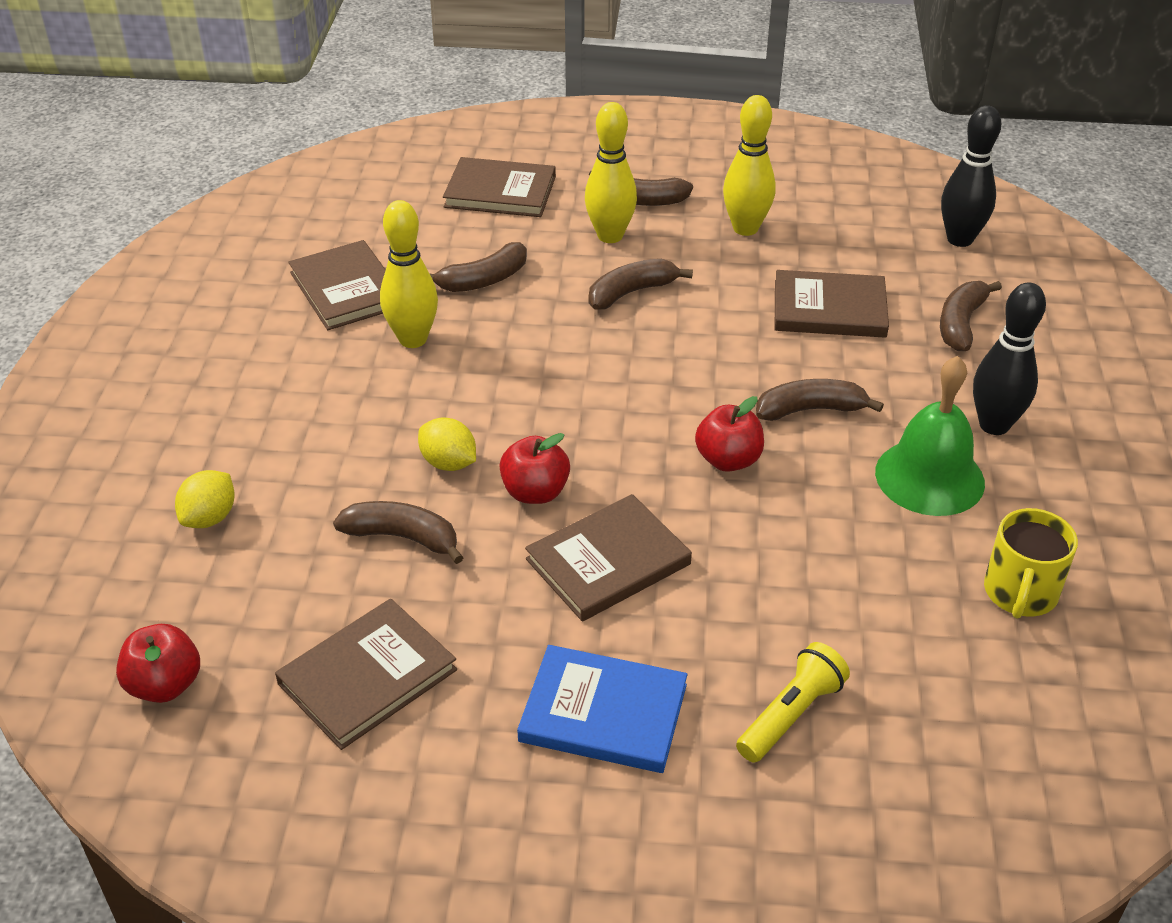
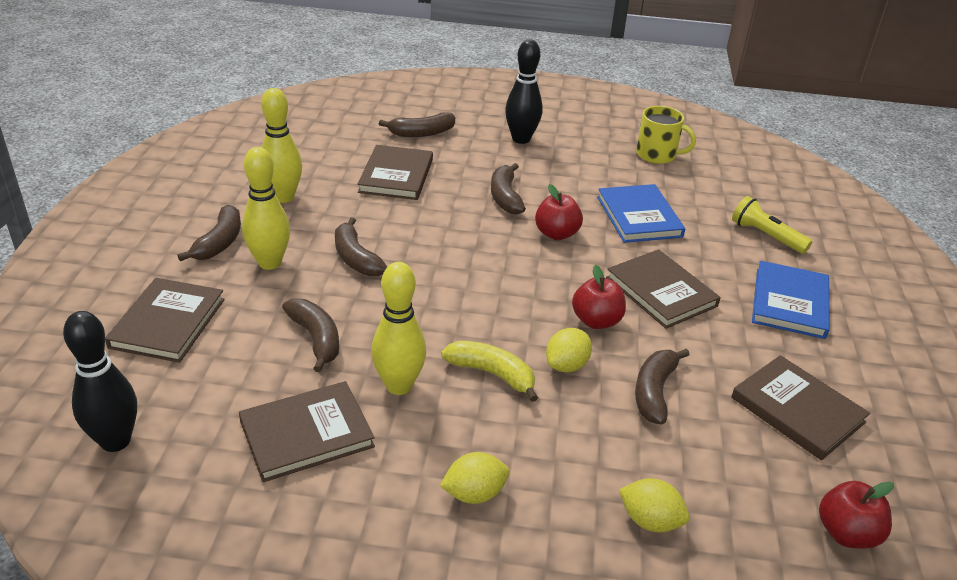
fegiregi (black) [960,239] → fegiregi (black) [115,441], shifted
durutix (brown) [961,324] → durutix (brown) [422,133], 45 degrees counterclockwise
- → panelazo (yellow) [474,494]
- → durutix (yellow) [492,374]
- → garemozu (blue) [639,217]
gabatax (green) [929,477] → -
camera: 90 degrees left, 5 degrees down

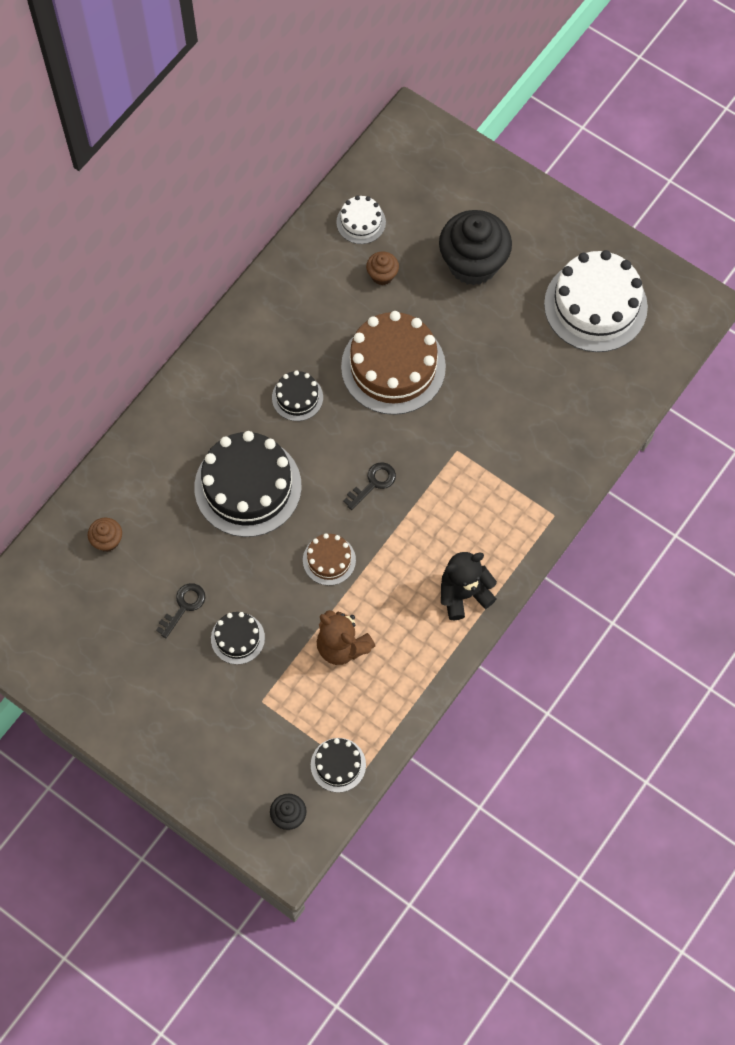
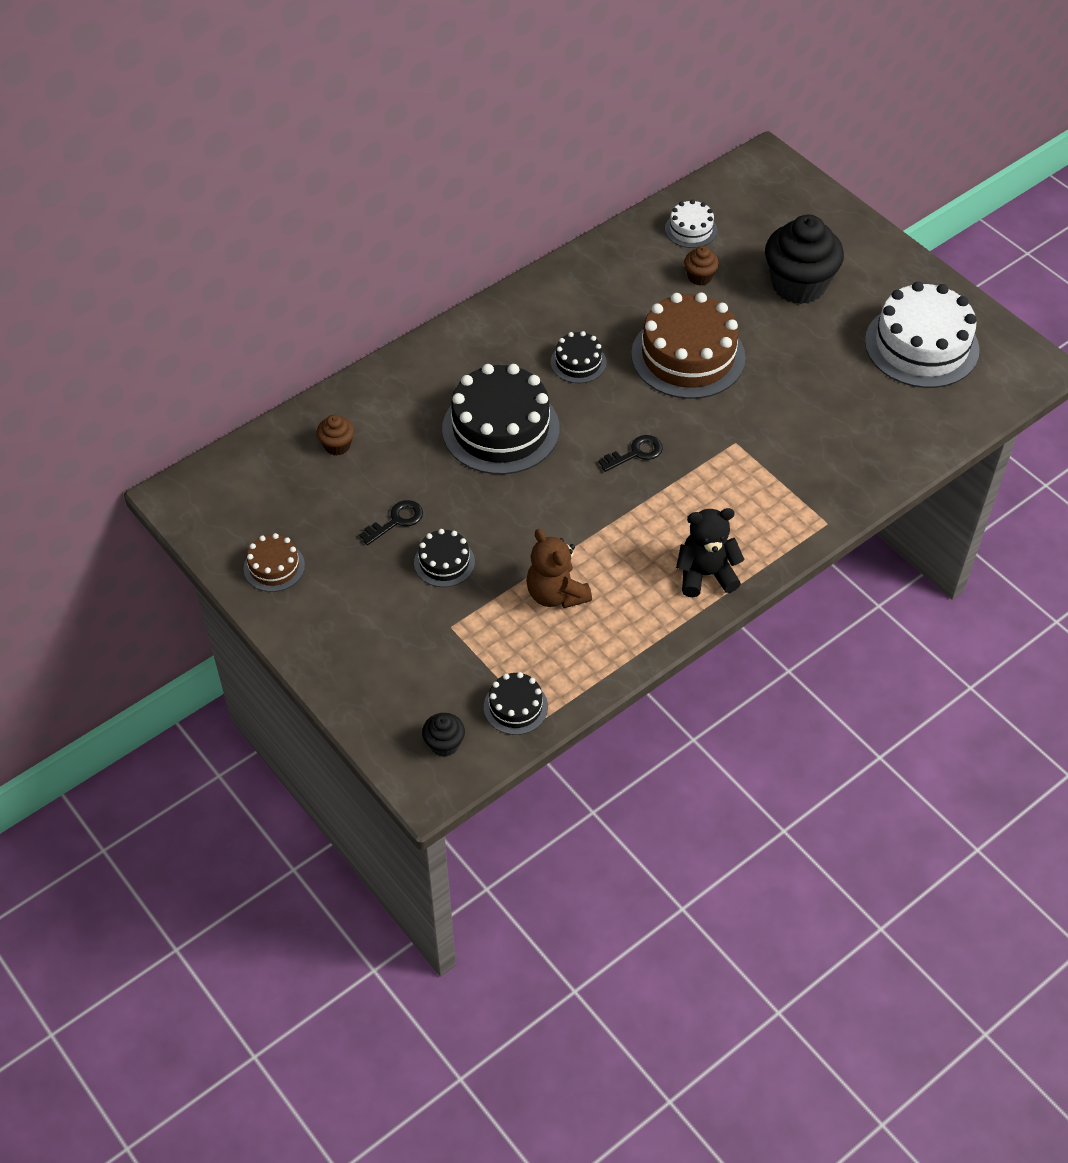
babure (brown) [329,560] → babure (brown) [274,567], shifted
camera: 15 degrees right, 15 degrees down

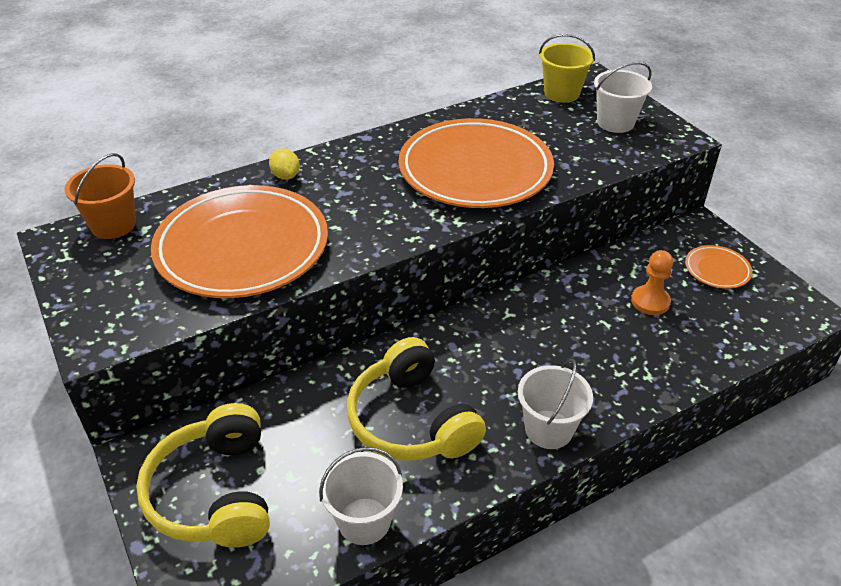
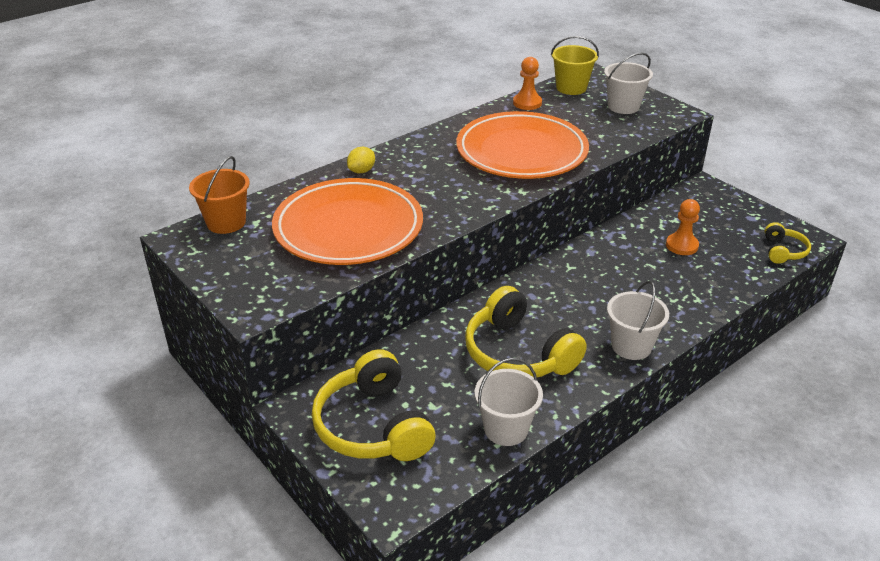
panelazo (yellow) [286,176] → panelazo (yellow) [361,171], 75 degrees clockwise
- → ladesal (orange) [527,103]
- → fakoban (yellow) [783,251]
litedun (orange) [717,270] → -
camera: 10 degrees left, 5 degrees down

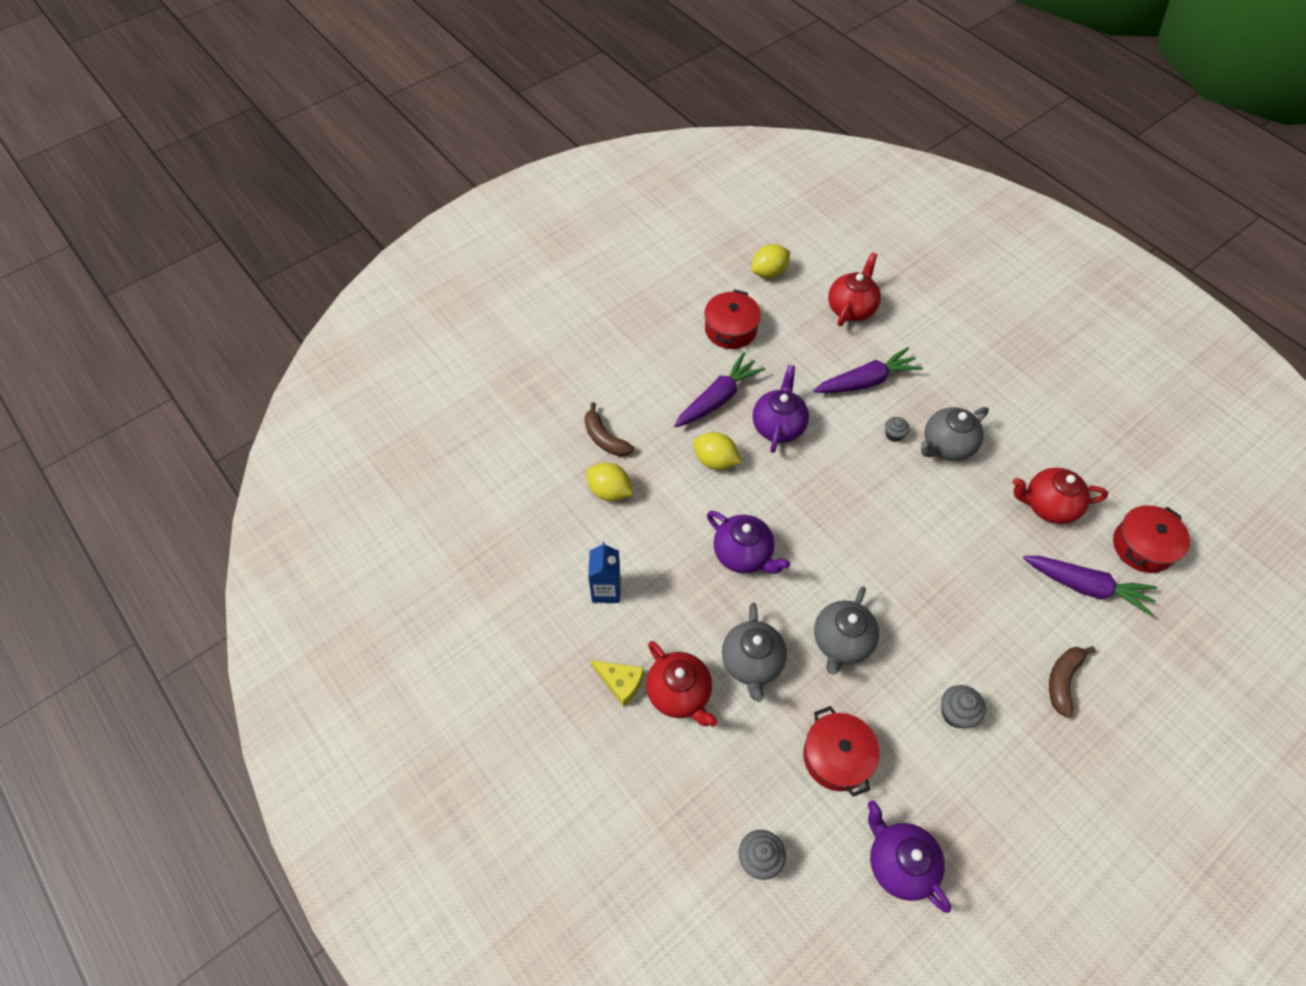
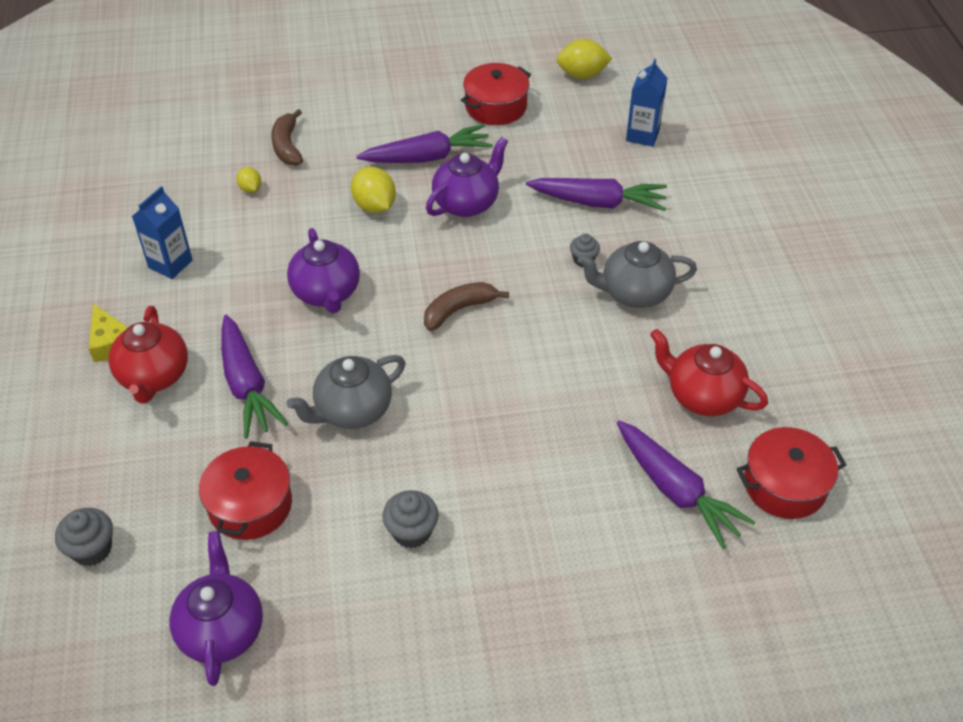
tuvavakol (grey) [752,663] → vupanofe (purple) [246,385]
panelazo (yellow) [609,491] → panelazo (yellow) [250,189], x0.56
durutix (brown) [1063,680] → durutix (brown) [459,310], shifted
tuvavakol (red) [851,308] → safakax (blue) [642,135]
camera: 30 degrees right, 10 degrees down

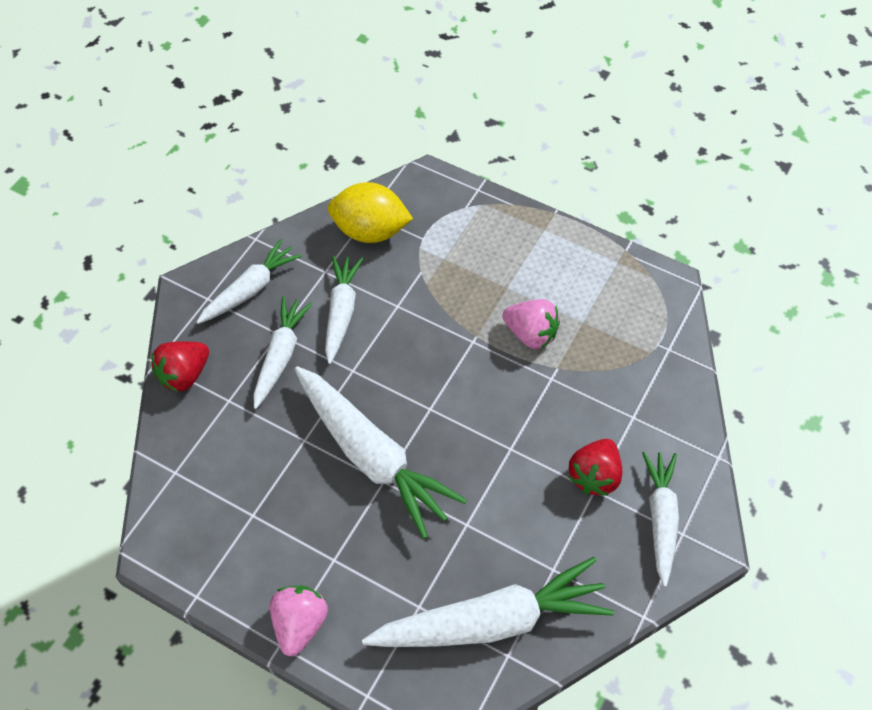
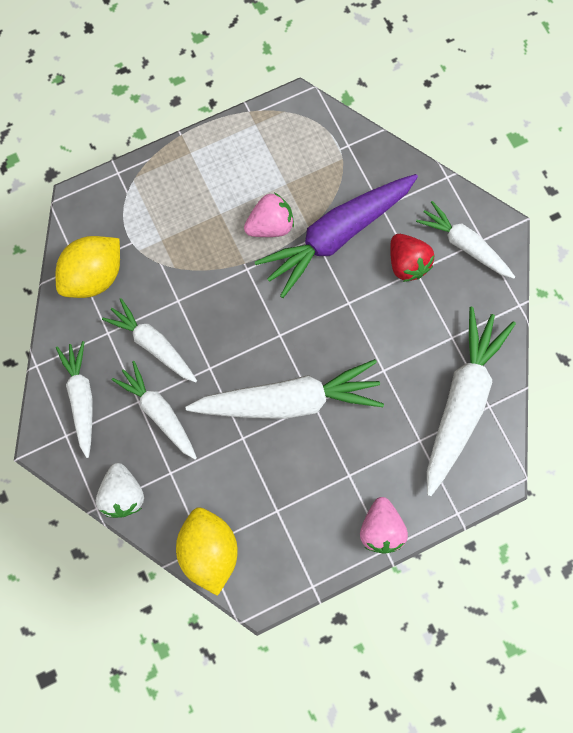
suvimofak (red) [184,375] → suvimofak (white) [124,493]
- → panelazo (yellow) [210,548]
- → vupanofe (purple) [336,235]
suvimofak (pink) [300,624] → suvimofak (pink) [380,527], 135 degrees counterclockwise
camera: 55 degrees left, 20 degrees up

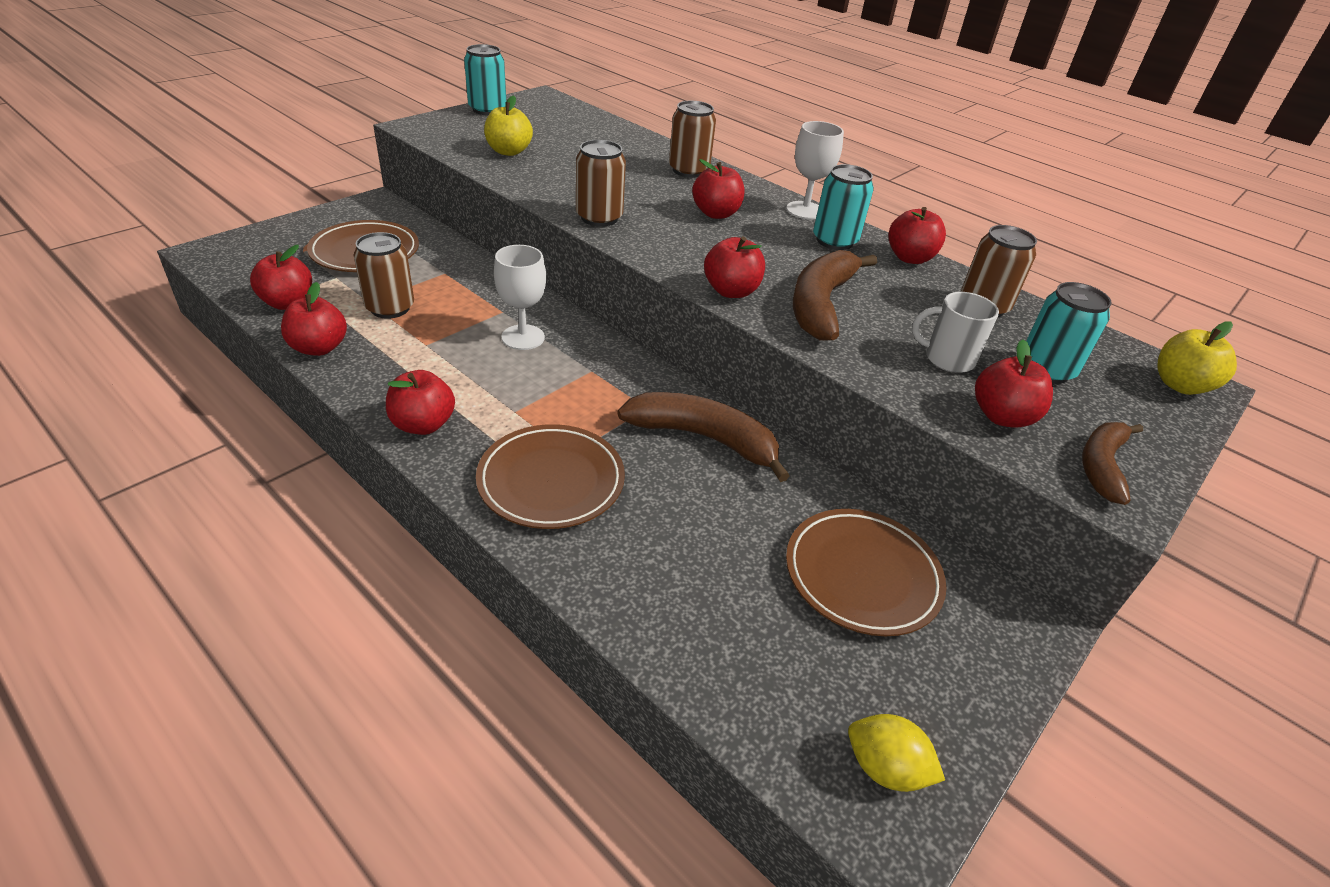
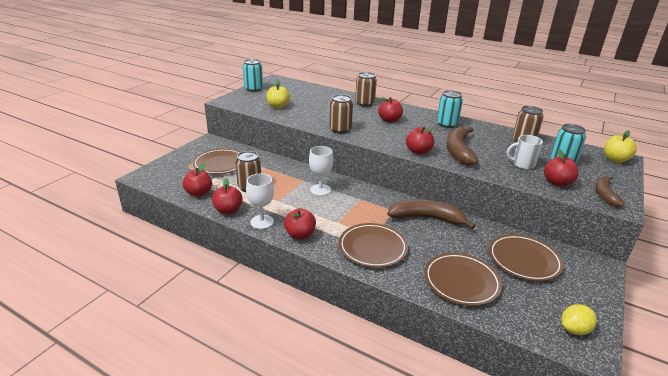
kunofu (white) [805,210] → kunofu (white) [262,222], shifted
- → litedun (brown) [461,281]
panelazo (yellow) [885,768] → panelazo (yellow) [574,329], 45 degrees counterclockwise
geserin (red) [909,258] → -
camera: 10 degrees left, 10 degrees down

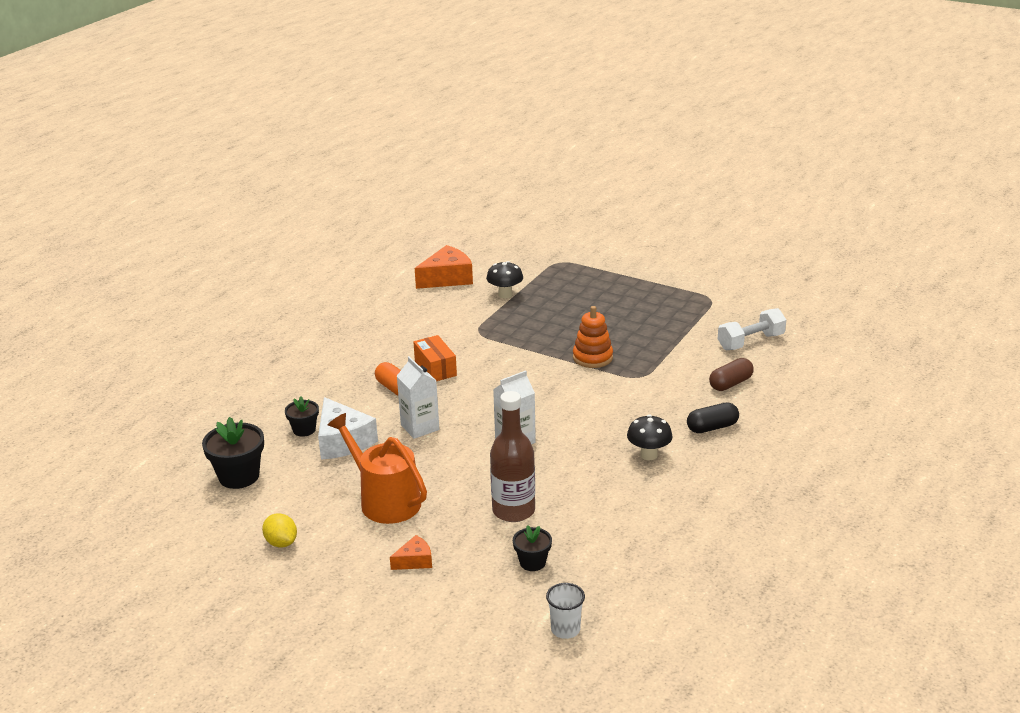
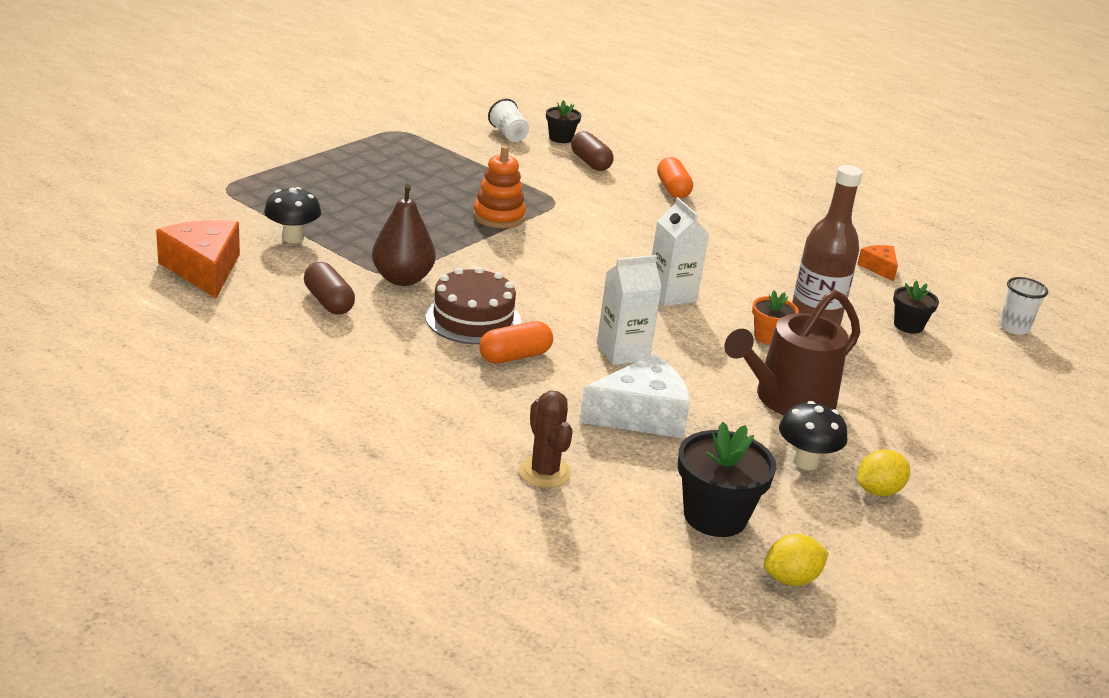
- → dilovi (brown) [328,302]
- → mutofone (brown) [402,279]
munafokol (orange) [435,368] → babure (brown) [473,319]
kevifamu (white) [750,342] → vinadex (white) [508,135]
- → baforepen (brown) [544,472]
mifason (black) [304,430] → mifason (black) [560,138], shifted
dilovi (black) [712,427] → dilovi (orange) [672,189]
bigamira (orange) [385,500] → bigamira (brown) [788,400]
- → mifason (orange) [769,337]
- → panelazo (yellow) [791,579]
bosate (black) [648,455] → bosate (black) [805,462], shifted
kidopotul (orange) [415,561] → kidopotul (orange) [879,268], shifted
camera: 85 degrees left, 0 degrees up

